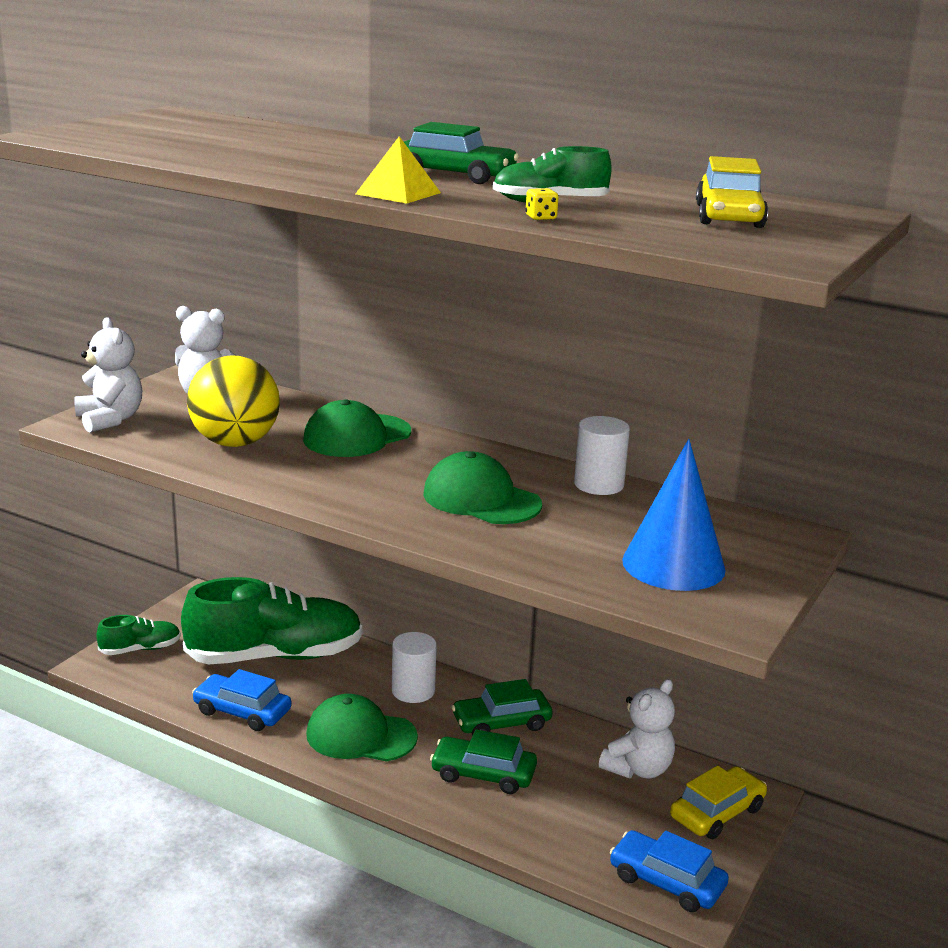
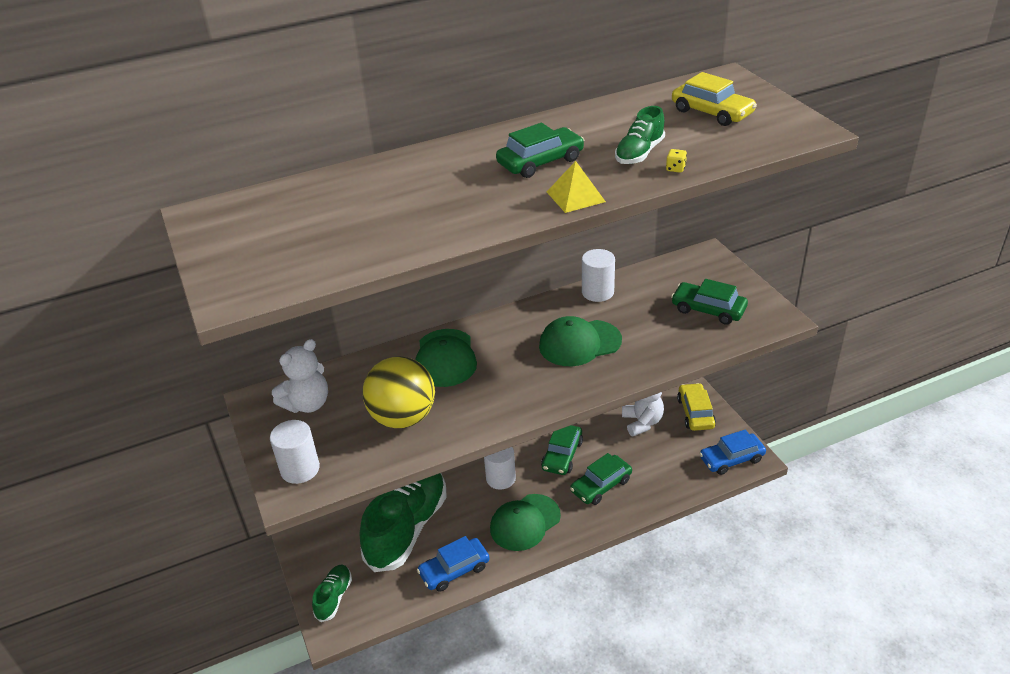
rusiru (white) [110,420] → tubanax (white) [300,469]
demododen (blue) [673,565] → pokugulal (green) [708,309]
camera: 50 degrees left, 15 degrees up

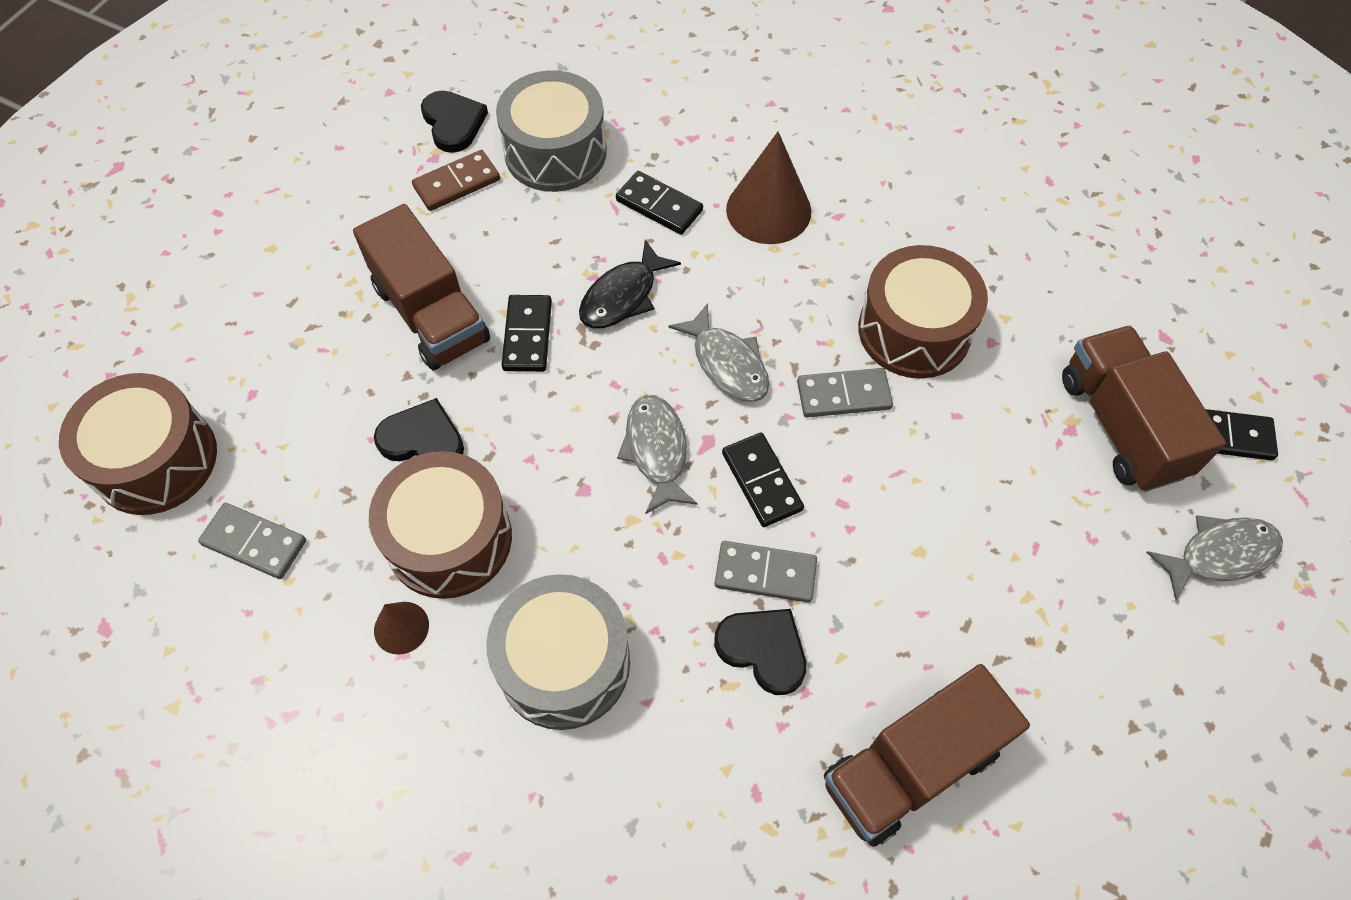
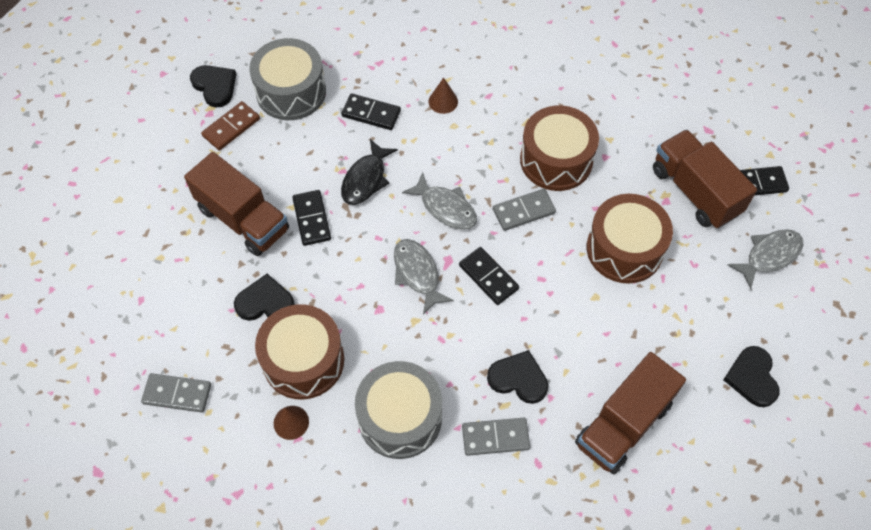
demododen (brown) [768,210] → demododen (brown) [443,101], x0.52
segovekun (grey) [765,574] → segovekun (grey) [495,437], shifted
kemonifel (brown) [156,460] → kemonifel (brown) [624,249], shifted
- → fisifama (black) [752,378]
camera: 15 degrees left, 0 degrees up

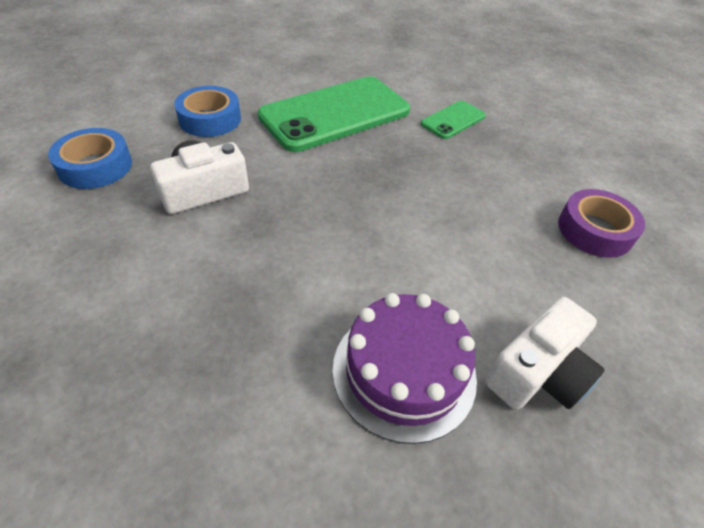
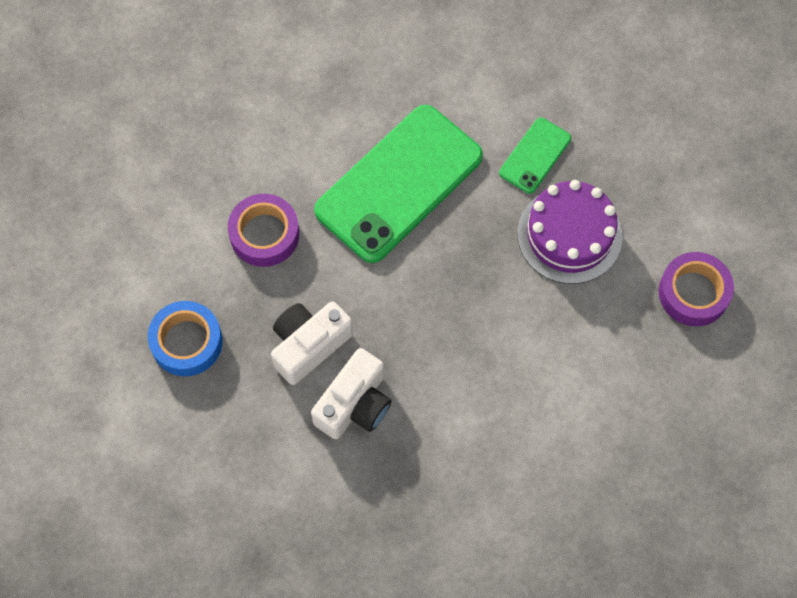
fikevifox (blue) [210,119] → fikevifox (purple) [264,234]
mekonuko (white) [538,373] → mekonuko (white) [354,404], shifted
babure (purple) [404,371] → babure (purple) [569,235], shifted
camera: 10 degrees left, 20 degrees up

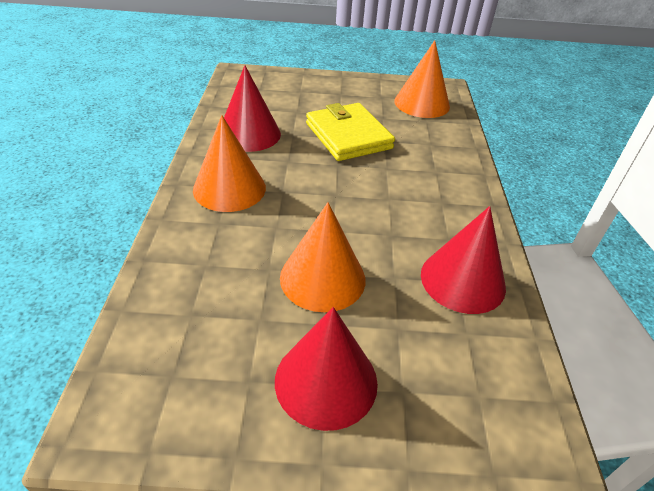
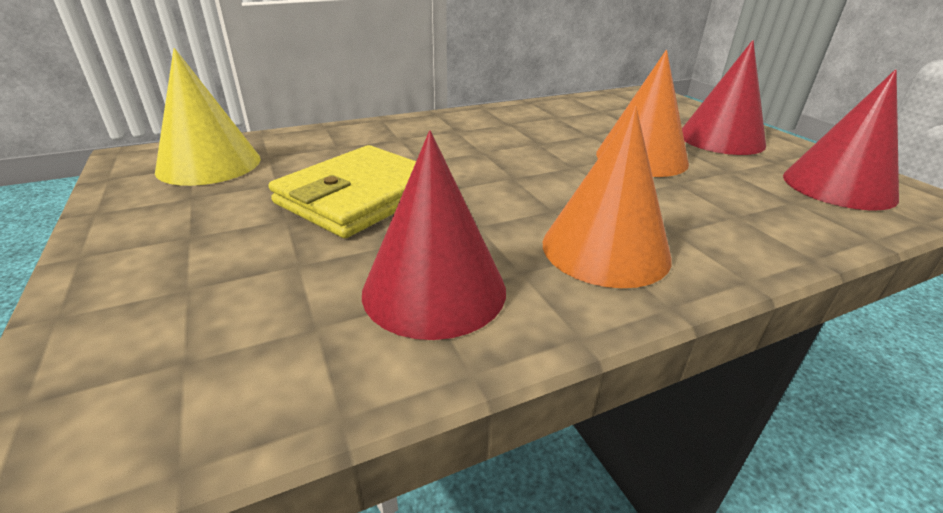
demododen (orange) [422,103] → demododen (yellow) [209,164]
demododen (red) [462,280] → demododen (red) [838,186], shifted
camera: 115 degrees left, 10 degrees down

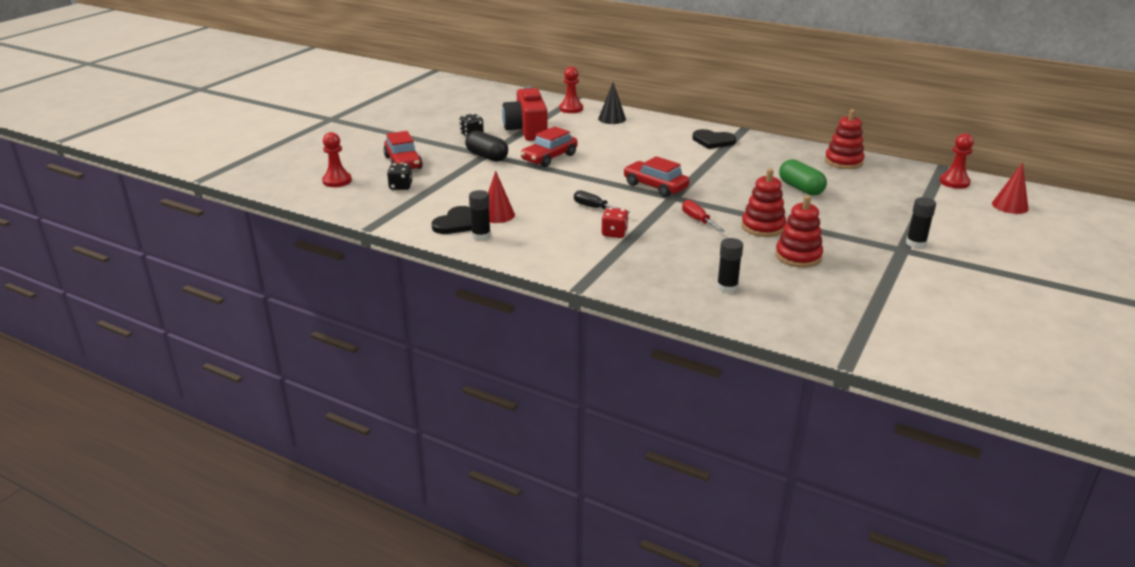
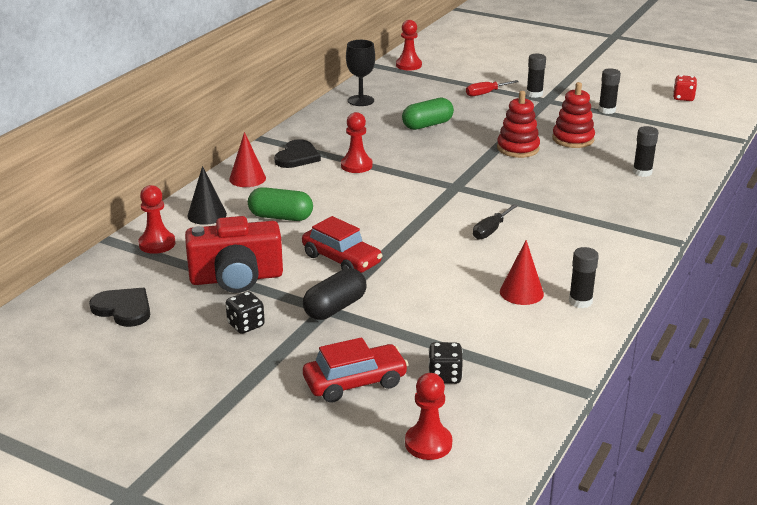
fisifama (black) [457,223] → fisifama (black) [123,309], shifted
demododen (red) [1010,206] → demododen (red) [247,178], shifted
- → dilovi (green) [280,217]
- → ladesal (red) [356,165]
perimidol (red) [843,161] → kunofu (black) [361,101]
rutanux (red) [698,220] → rutanux (red) [485,93], shifted
- → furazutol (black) [607,110]
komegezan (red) [614,233] → komegezan (red) [683,98], shifted
pokugulal (red) [655,186] → -
camera: 90 degrees left, 0 degrees up

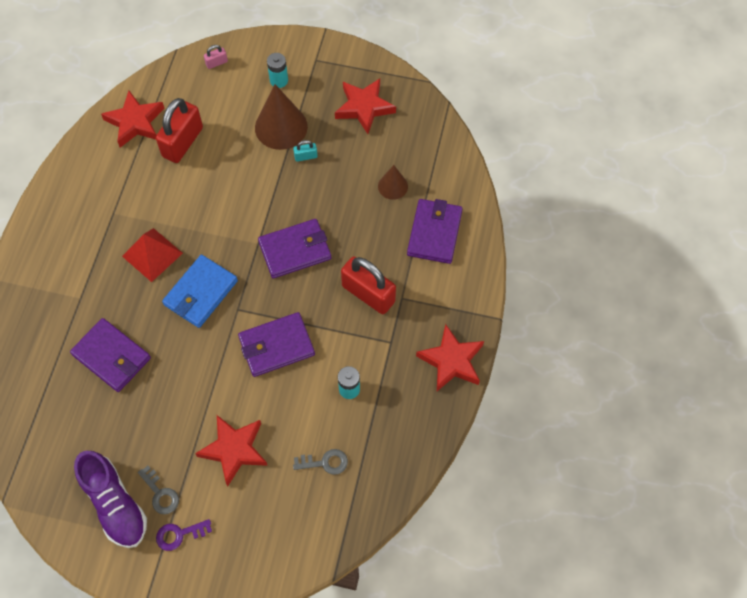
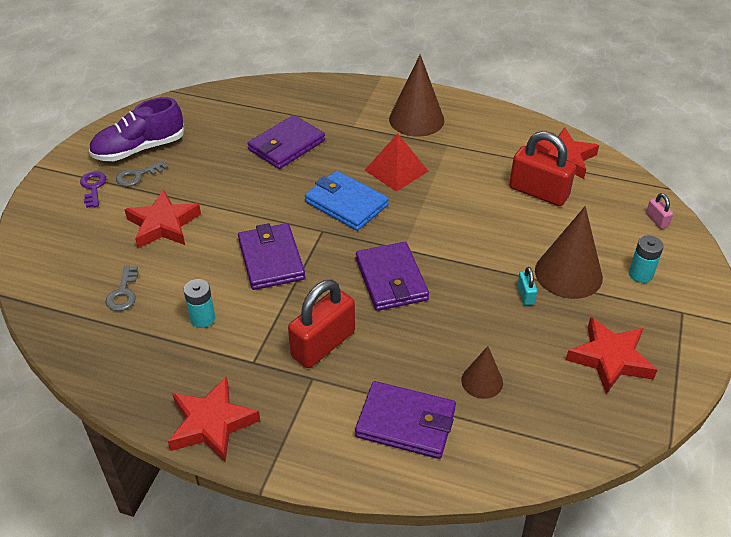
- → demododen (brown) [416,119]
camera: 95 degrees right, 20 degrees down

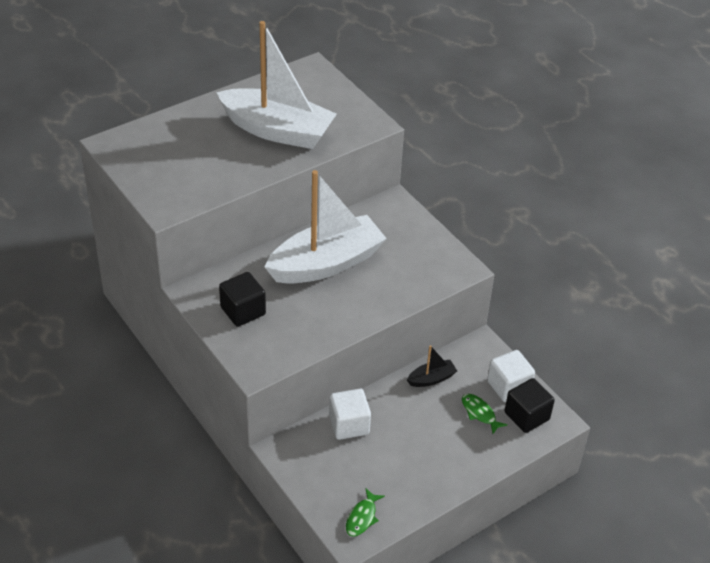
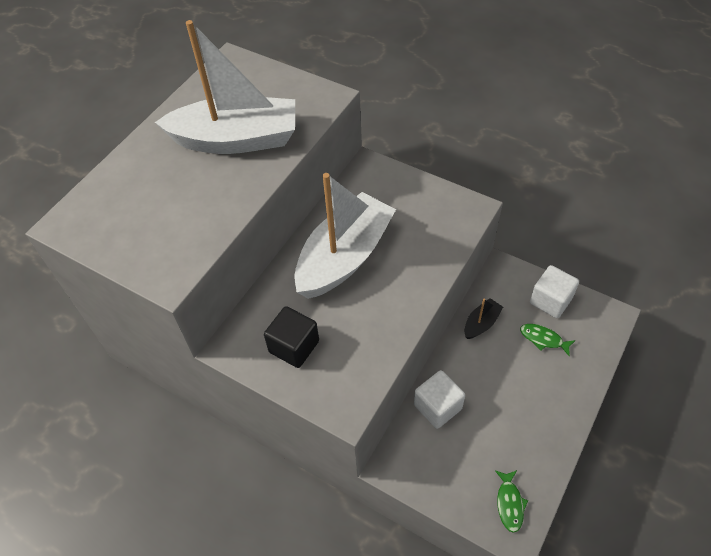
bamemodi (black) [526,416] → -
camera: 20 degrees left, 10 degrees up

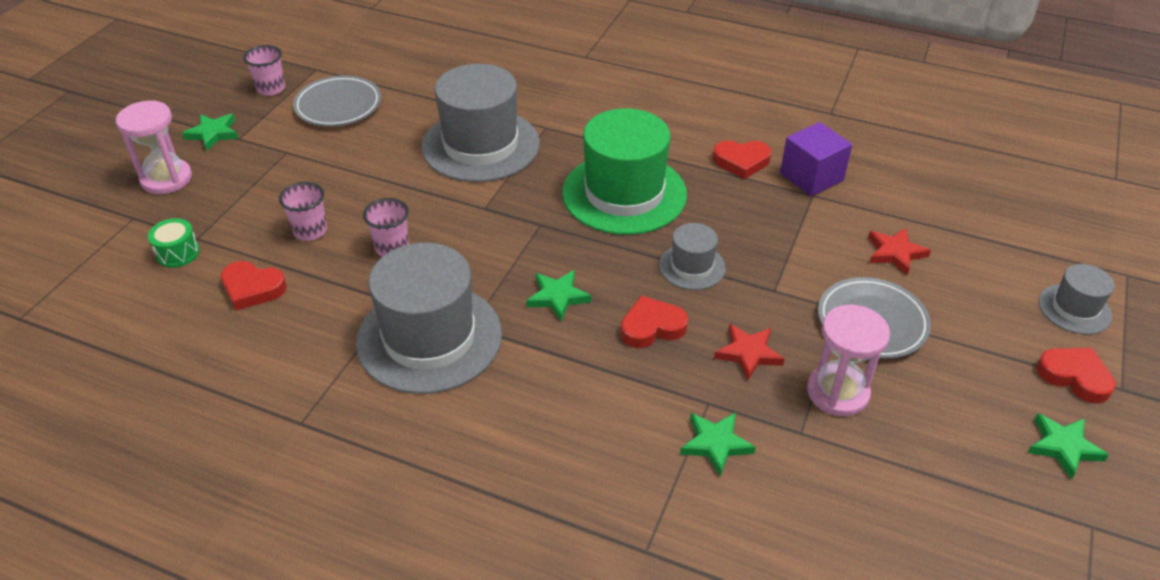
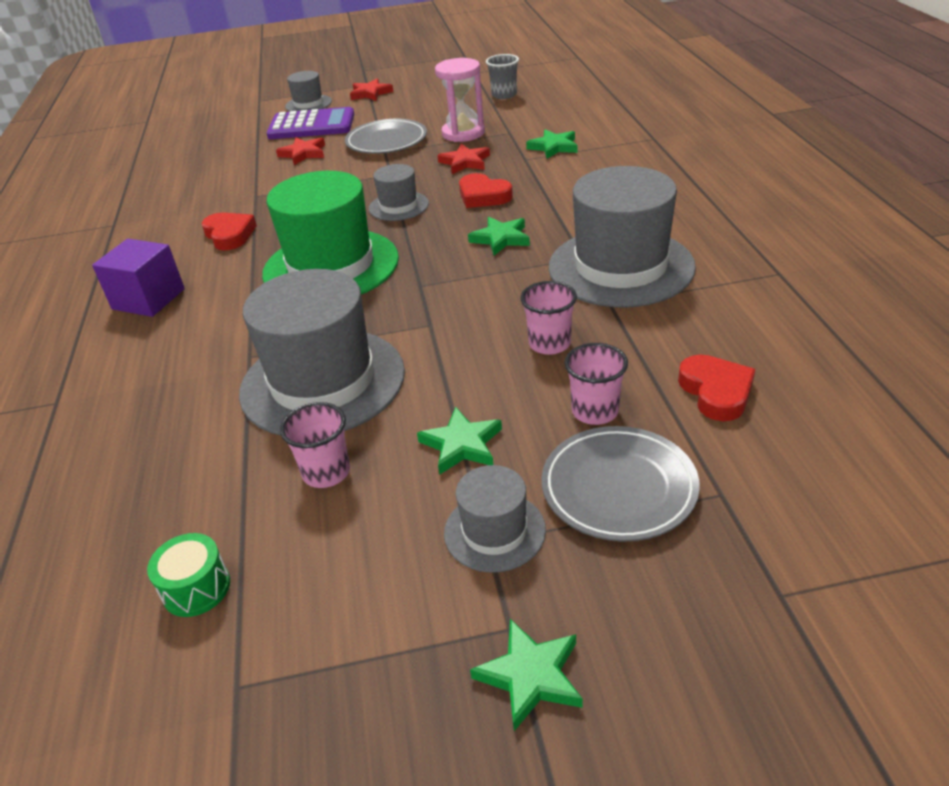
bamemodi (purple) [811,177] → bamemodi (purple) [148,299], shifted
kemonifel (green) [178,253] → kemonifel (green) [196,588], shifted
- → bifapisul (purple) [311,125]
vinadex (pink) [271,89] → vinadex (pink) [326,472], shifted
fisifama (red) [1074,377] → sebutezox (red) [370,93]
sebutezox (green) [1063,447] → sebutezox (green) [461,445], shifted
- → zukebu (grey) [494,531]
- → vinadex (grey) [504,95]
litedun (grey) [338,106] → litedun (grey) [618,488], shifted
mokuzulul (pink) [166,179] → -
camera: 120 degrees left, 5 degrees down

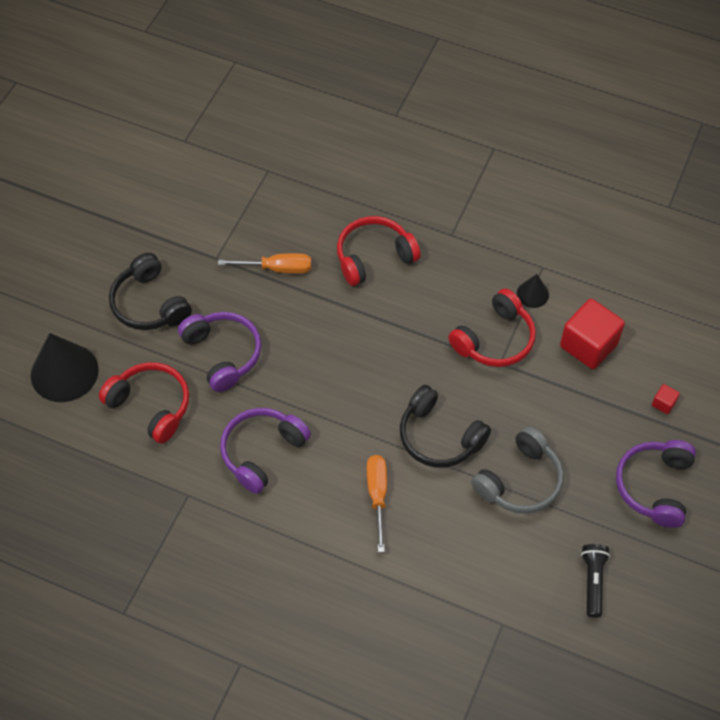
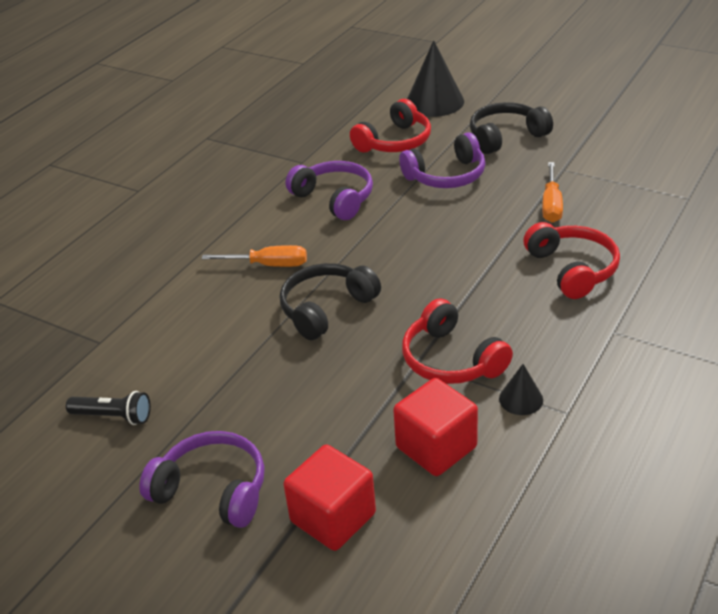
bamemodi (red) [663,403] → bamemodi (red) [333,517], x2.35
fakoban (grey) [520,481] → -
camera: 100 degrees right, 20 degrees down

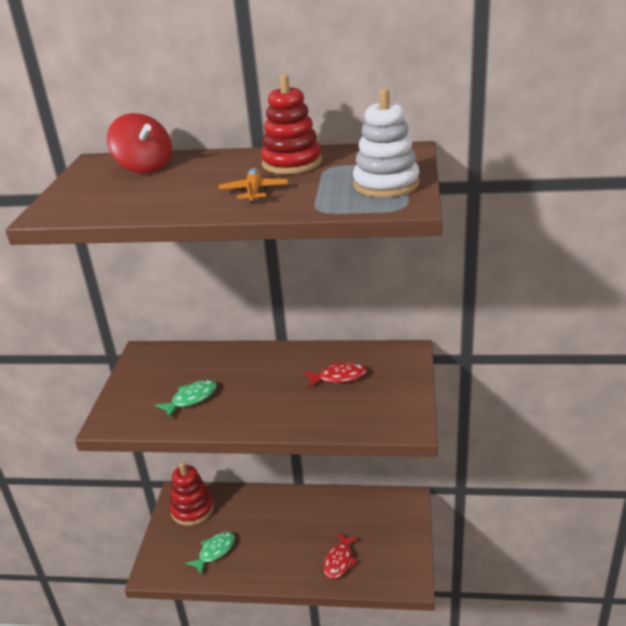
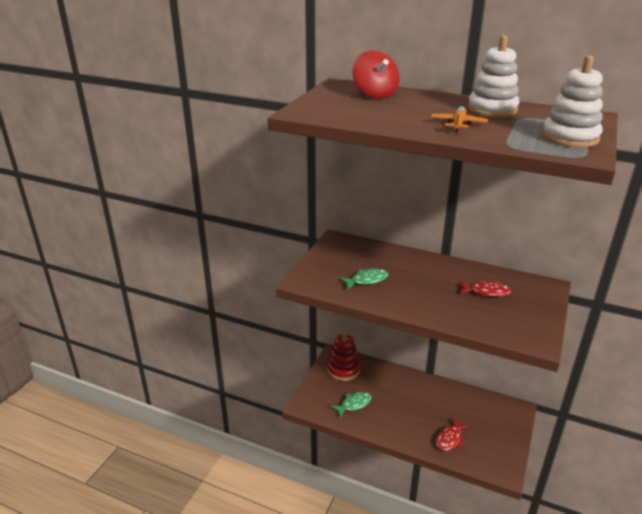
perimidol (red) [292,163] → perimidol (white) [492,109]
camera: 15 degrees right, 0 degrees up

